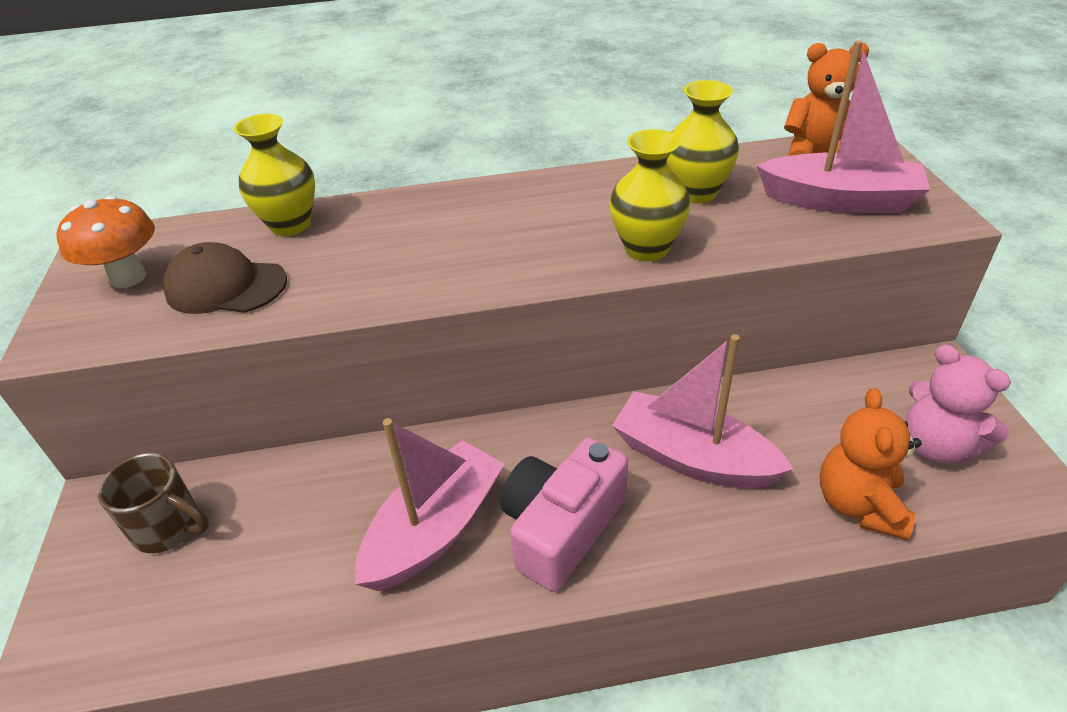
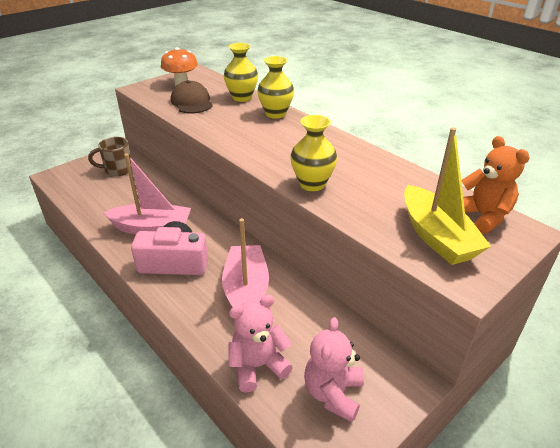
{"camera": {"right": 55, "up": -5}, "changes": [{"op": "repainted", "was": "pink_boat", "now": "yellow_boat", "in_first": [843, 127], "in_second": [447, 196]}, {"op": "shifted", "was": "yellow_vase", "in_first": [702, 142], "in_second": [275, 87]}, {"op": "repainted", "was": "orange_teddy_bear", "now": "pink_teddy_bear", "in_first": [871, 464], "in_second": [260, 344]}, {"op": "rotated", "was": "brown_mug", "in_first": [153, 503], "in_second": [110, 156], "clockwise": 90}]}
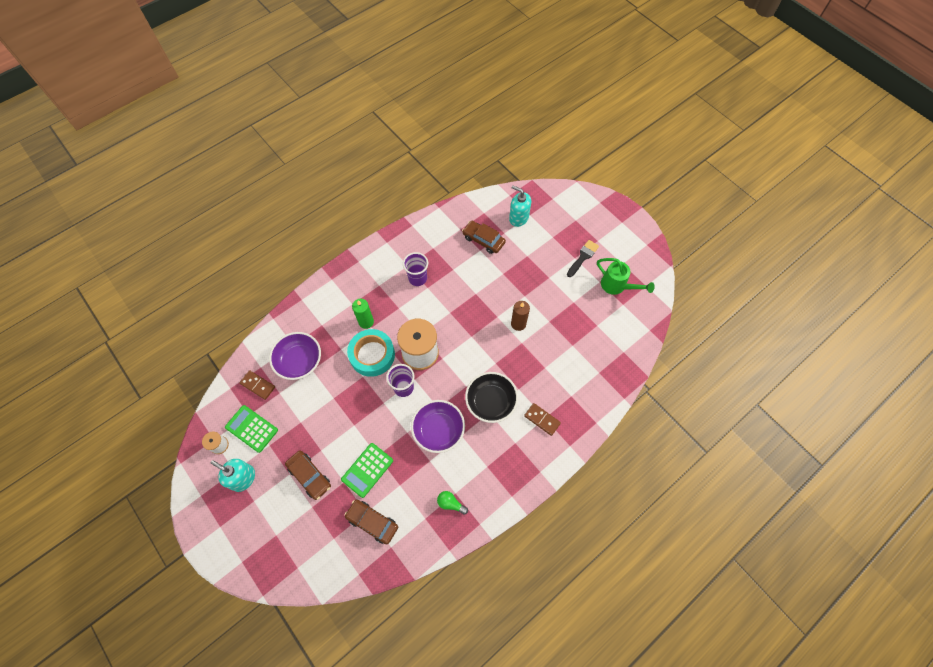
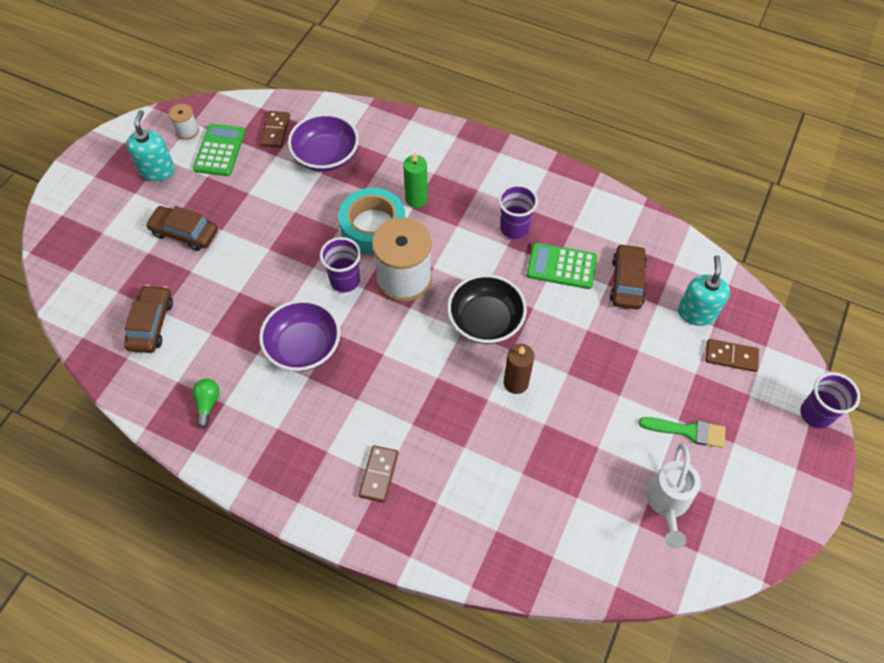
{"camera": {"right": 65, "up": -5}, "changes": [{"op": "repainted", "was": "black_brush", "now": "green_brush", "in_first": [583, 258], "in_second": [682, 432]}, {"op": "repainted", "was": "green_watering_can", "now": "white_watering_can", "in_first": [626, 276], "in_second": [673, 496]}, {"op": "shifted", "was": "black_bowl", "in_first": [491, 397], "in_second": [487, 309]}, {"op": "shifted", "was": "green_calculator", "in_first": [367, 470], "in_second": [562, 266]}, {"op": "rotated", "was": "brown_car", "in_first": [308, 475], "in_second": [182, 228], "clockwise": 90}, {"op": "new", "now": "brown_domino", "in_second": [732, 355]}, {"op": "new", "now": "purple_cup", "in_second": [830, 400]}]}
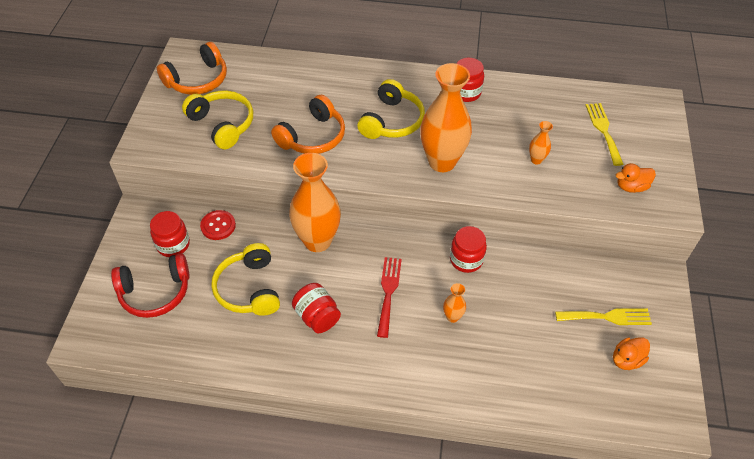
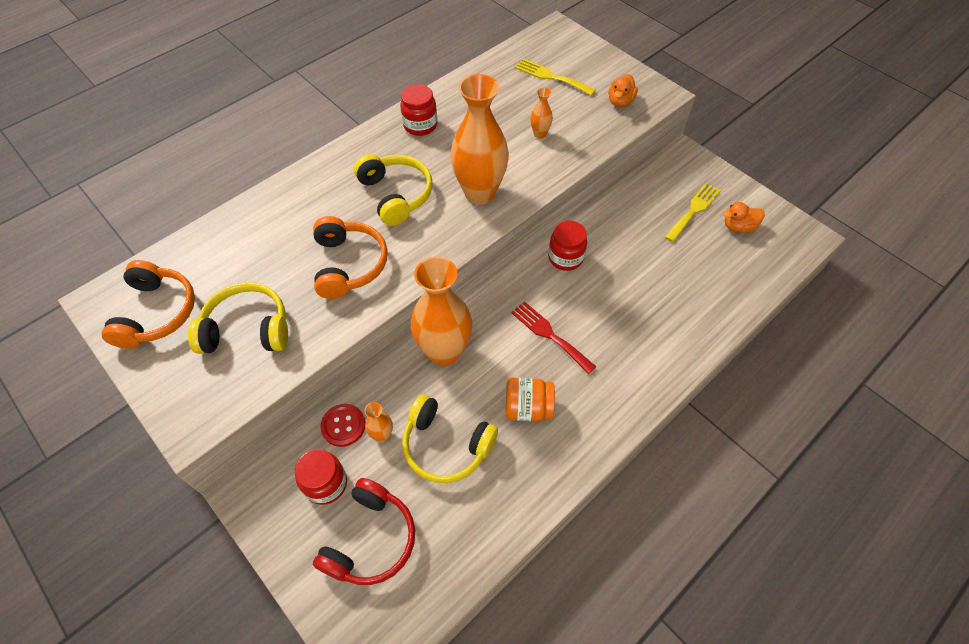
{"camera": {"right": -50, "up": 5}, "changes": [{"op": "repainted", "was": "red_jar", "now": "orange_jar", "in_first": [316, 308], "in_second": [530, 399]}, {"op": "shifted", "was": "orange_vase", "in_first": [454, 303], "in_second": [378, 422]}, {"op": "rotated", "was": "orange_duck", "in_first": [631, 353], "in_second": [744, 217], "clockwise": 75}]}
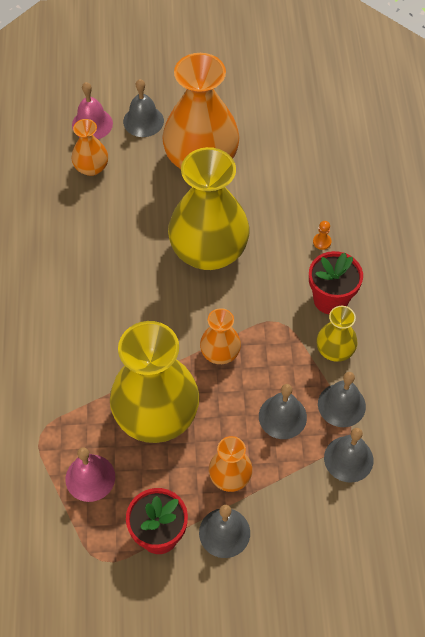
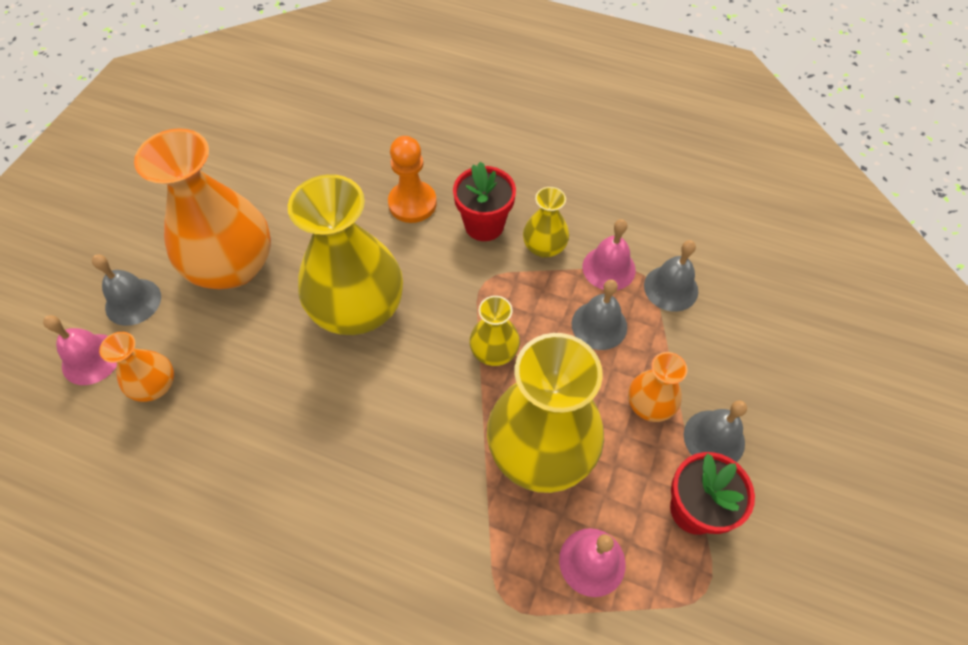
{"camera": {"right": -65, "up": 0}, "changes": [{"op": "scaled", "was": "orange_pawn", "in_first": [322, 235], "in_second": [412, 179], "ratio": 2.3}, {"op": "repainted", "was": "orange_vase", "now": "yellow_vase", "in_first": [220, 336], "in_second": [494, 331]}, {"op": "repainted", "was": "grey_bell", "now": "pink_bell", "in_first": [342, 399], "in_second": [609, 254]}]}
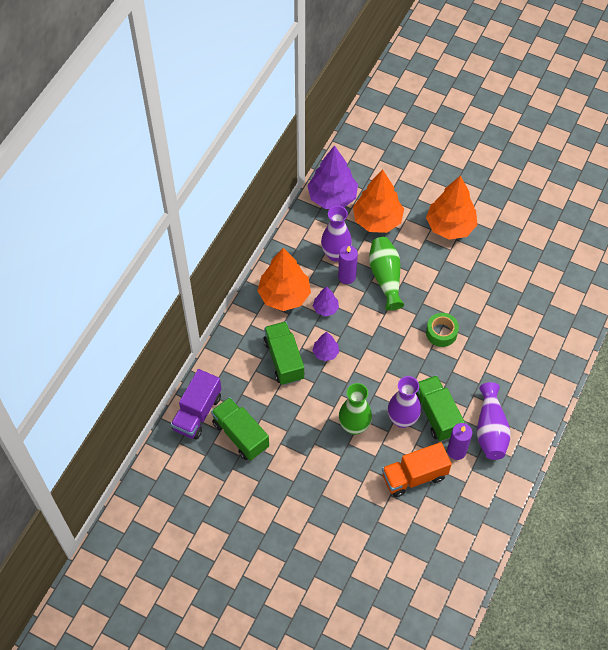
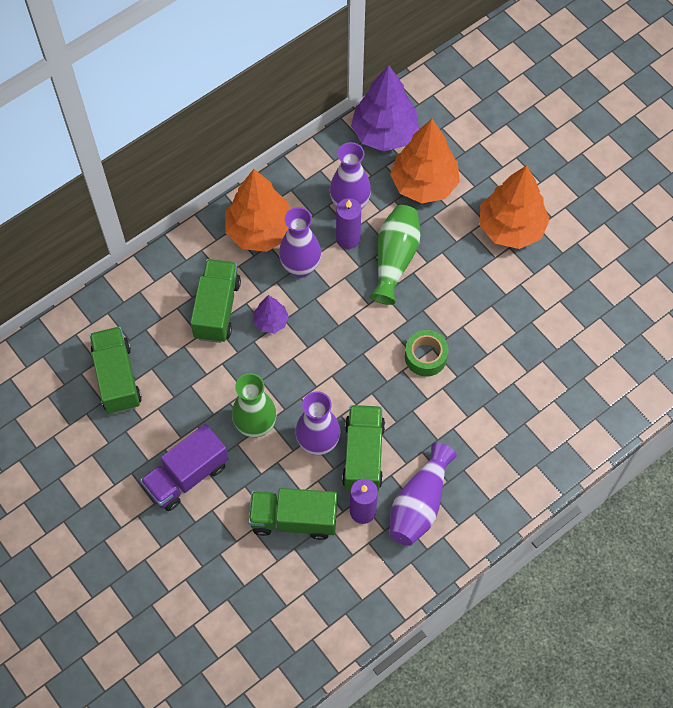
{"camera": {"right": 25, "up": 5}, "changes": [{"op": "swapped", "was": "purple_tree", "now": "purple_vase", "in_first": [326, 301], "in_second": [300, 242]}, {"op": "shifted", "was": "purple_truck", "in_first": [196, 404], "in_second": [184, 467]}, {"op": "repainted", "was": "orange_truck", "now": "green_truck", "in_first": [417, 469], "in_second": [292, 514]}]}
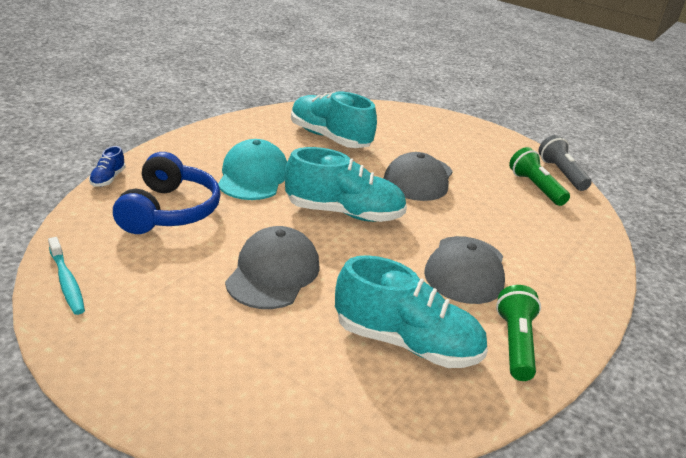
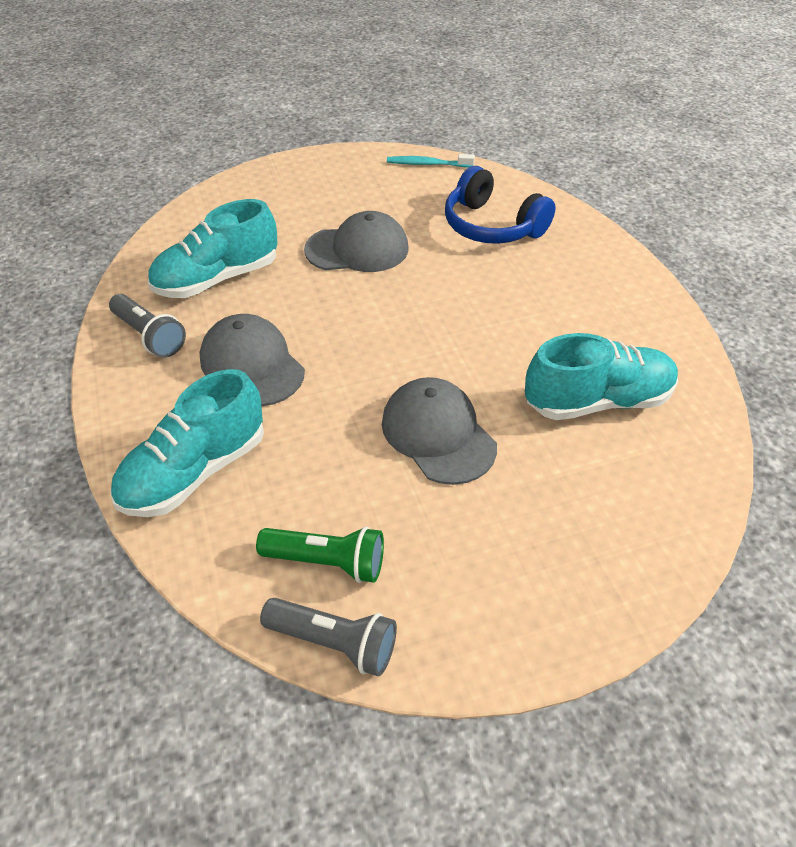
{"camera": {"right": 130, "up": 15}, "changes": [{"op": "gone", "was": "turquoise_cap", "in_first": [252, 169]}, {"op": "gone", "was": "blue_shoe", "in_first": [107, 166]}, {"op": "shifted", "was": "turquoise_shoe", "in_first": [346, 184], "in_second": [187, 443]}, {"op": "rotated", "was": "grey_cap", "in_first": [272, 267], "in_second": [356, 241], "clockwise": -60}, {"op": "repainted", "was": "green_flashlight", "now": "grey_flashlight", "in_first": [518, 333], "in_second": [147, 326]}]}
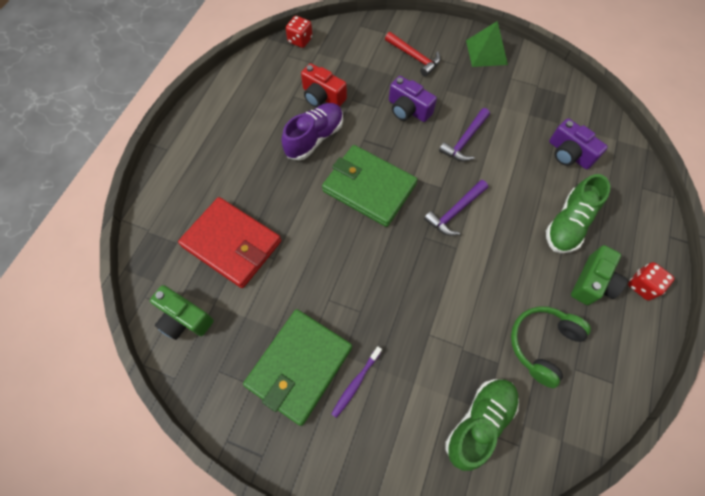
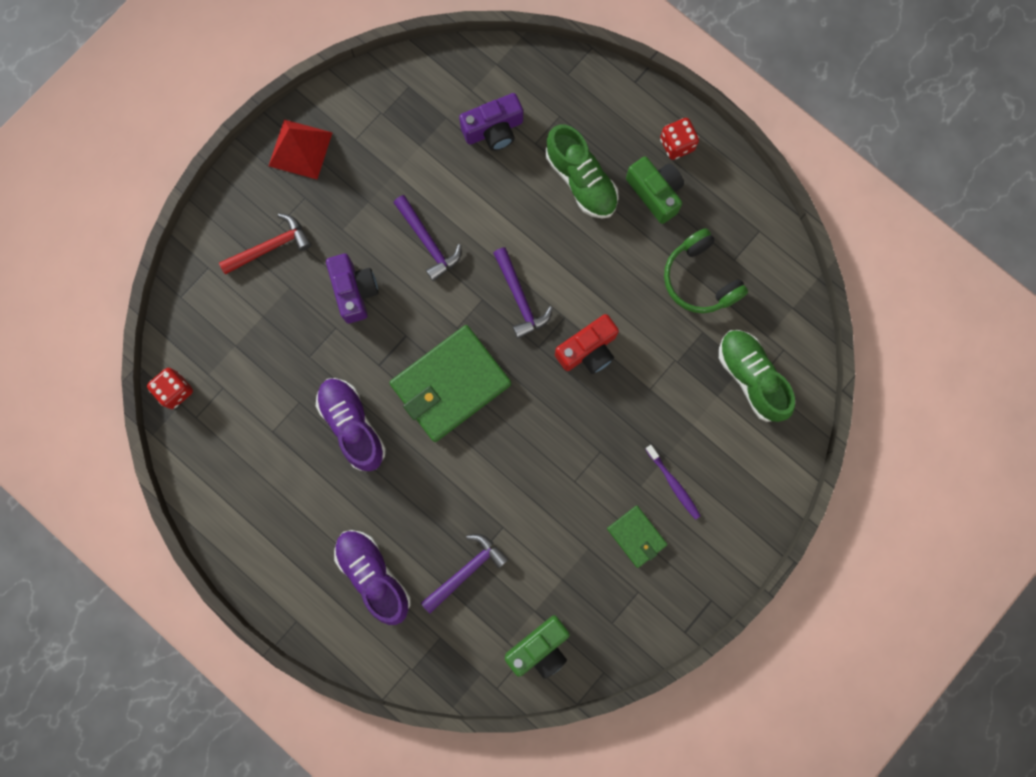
{"camera": {"right": -70, "up": 15}, "changes": [{"op": "repainted", "was": "green_pyramid", "now": "red_pyramid", "in_first": [487, 44], "in_second": [301, 149]}, {"op": "shifted", "was": "red_camera", "in_first": [324, 85], "in_second": [587, 344]}, {"op": "rotated", "was": "purple_camera", "in_first": [413, 99], "in_second": [352, 288], "clockwise": -75}, {"op": "swapped", "was": "red_wallet", "now": "purple_hammer", "in_first": [229, 242], "in_second": [465, 573]}, {"op": "scaled", "was": "green_wallet", "in_first": [297, 367], "in_second": [637, 537], "ratio": 0.5}, {"op": "new", "now": "purple_shoe", "in_second": [372, 577]}]}
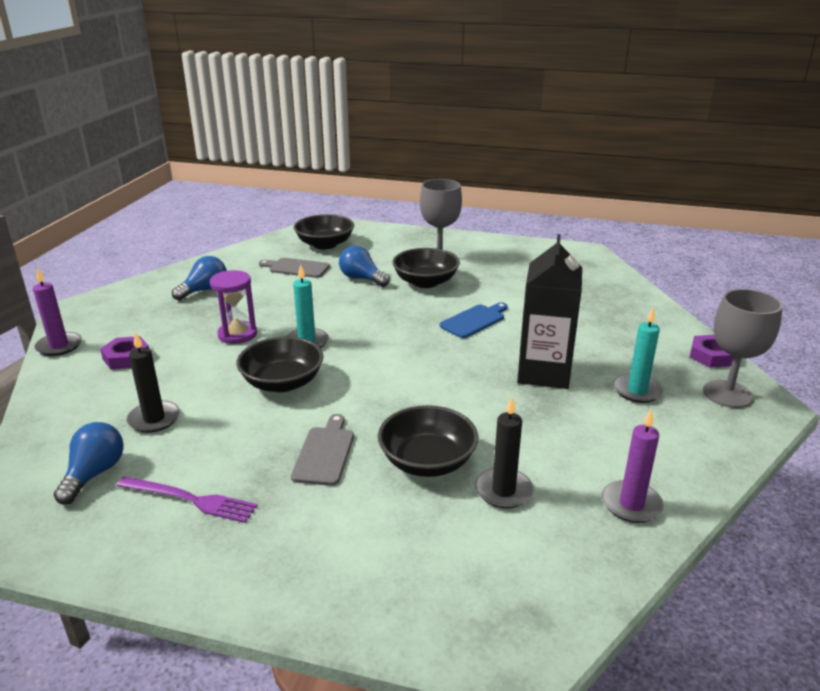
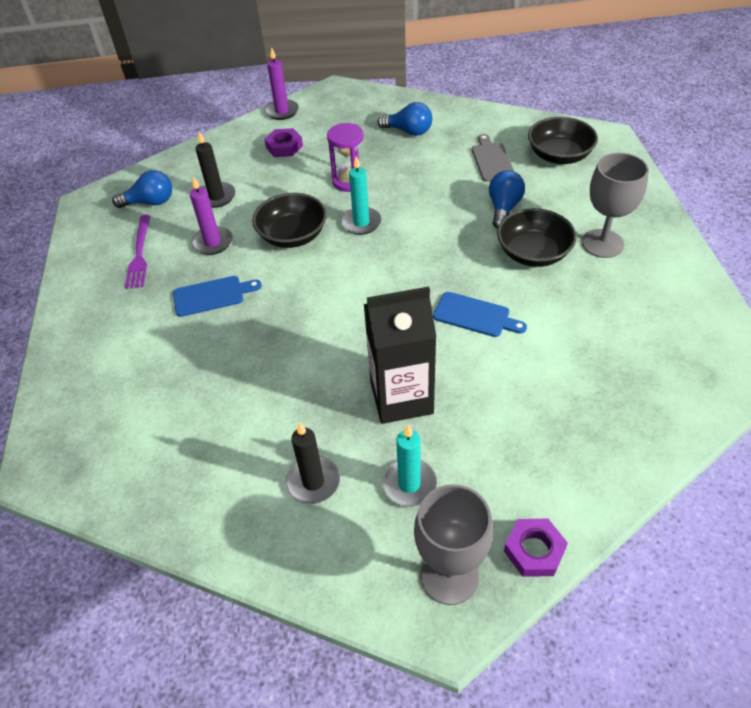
{"camera": {"right": 70, "up": 20}, "changes": [{"op": "shifted", "was": "black_candle", "in_first": [504, 452], "in_second": [313, 463]}, {"op": "gone", "was": "black_bowl", "in_first": [428, 441]}, {"op": "shifted", "was": "purple_candle", "in_first": [633, 466], "in_second": [211, 215]}, {"op": "repainted", "was": "grey_cutting_board", "now": "blue_cutting_board", "in_first": [322, 450], "in_second": [217, 296]}]}
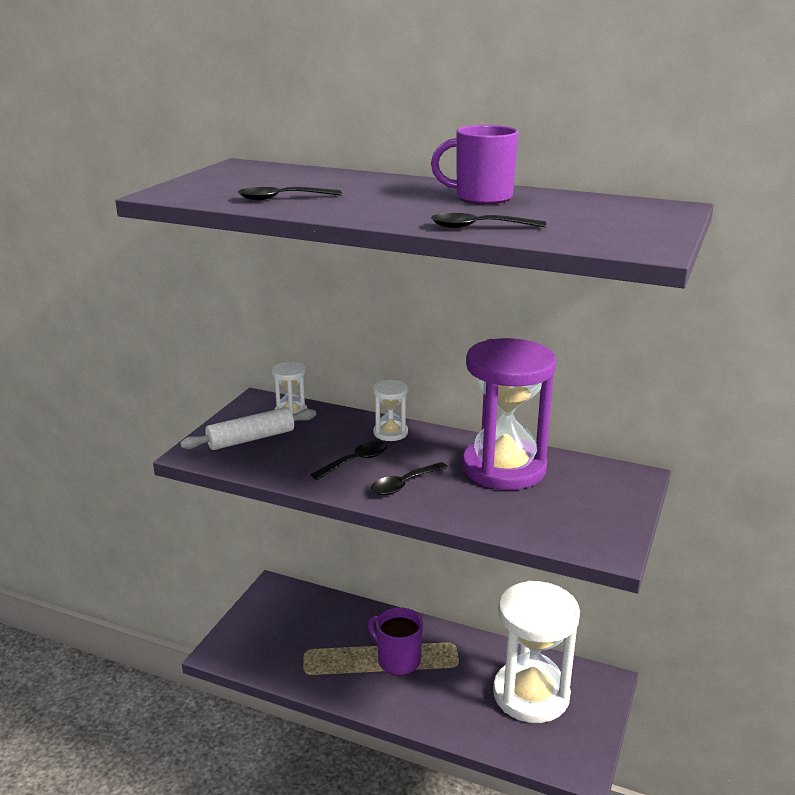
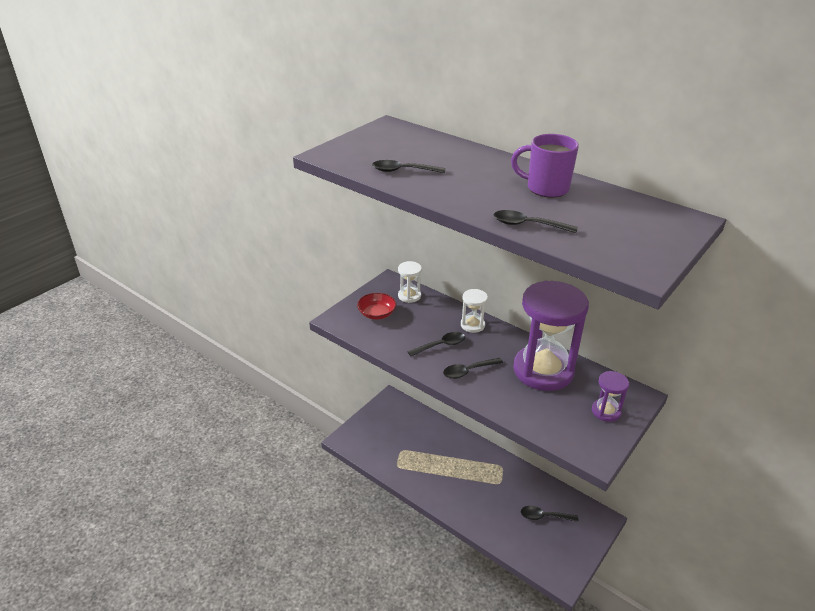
{"camera": {"right": 15, "up": 10}, "changes": [{"op": "swapped", "was": "white_rolling_pin", "now": "red_bowl", "in_first": [248, 428], "in_second": [376, 306]}, {"op": "swapped", "was": "white_hourglass", "now": "black_spoon", "in_first": [536, 652], "in_second": [549, 514]}, {"op": "gone", "was": "purple_mug", "in_first": [395, 641]}, {"op": "new", "now": "purple_hourglass", "in_second": [610, 396]}]}
